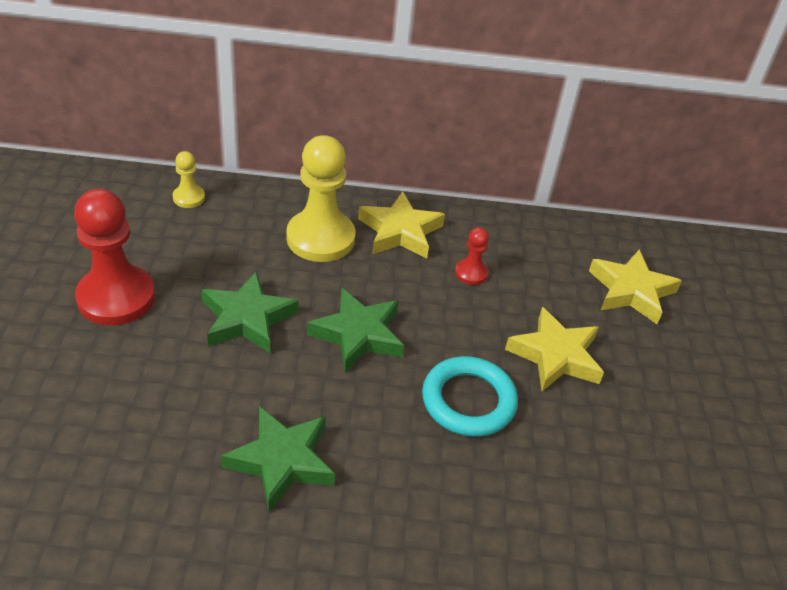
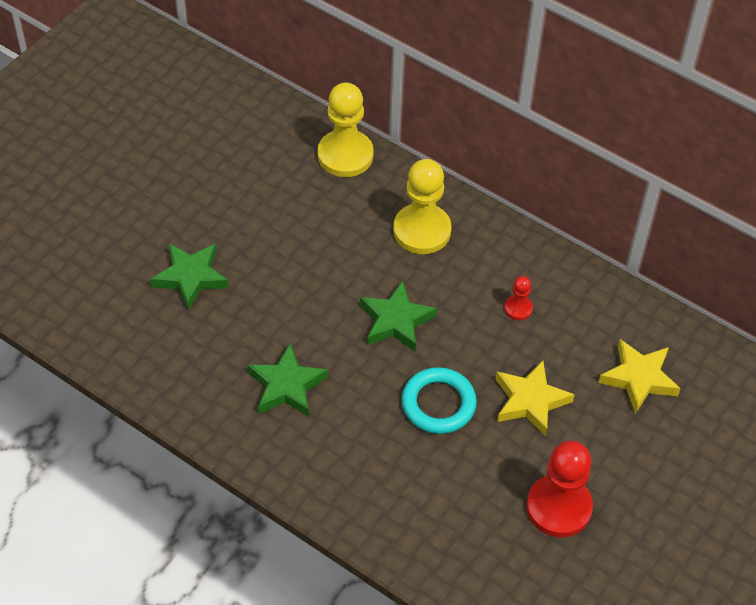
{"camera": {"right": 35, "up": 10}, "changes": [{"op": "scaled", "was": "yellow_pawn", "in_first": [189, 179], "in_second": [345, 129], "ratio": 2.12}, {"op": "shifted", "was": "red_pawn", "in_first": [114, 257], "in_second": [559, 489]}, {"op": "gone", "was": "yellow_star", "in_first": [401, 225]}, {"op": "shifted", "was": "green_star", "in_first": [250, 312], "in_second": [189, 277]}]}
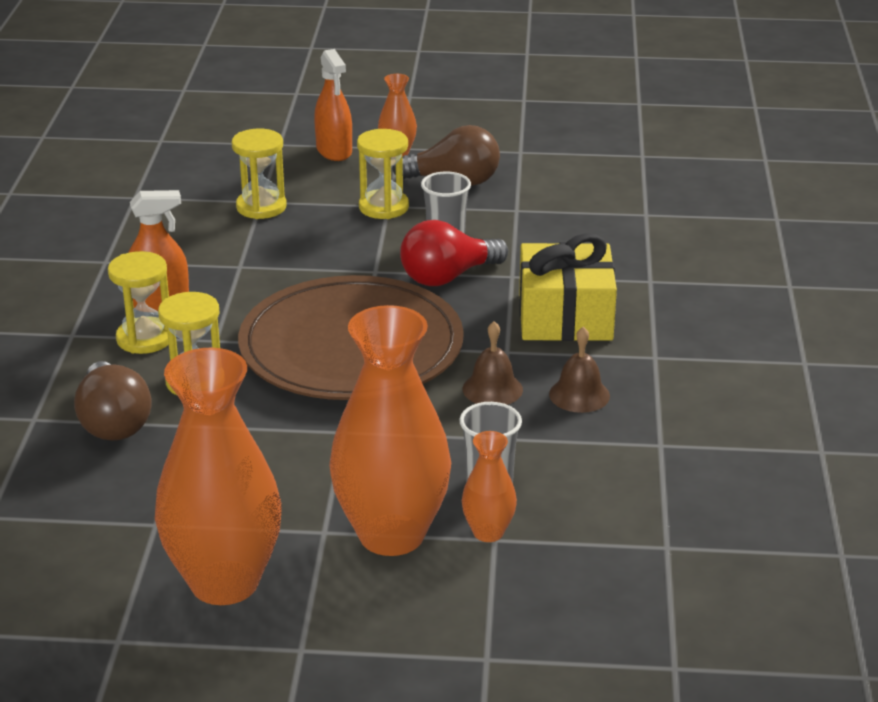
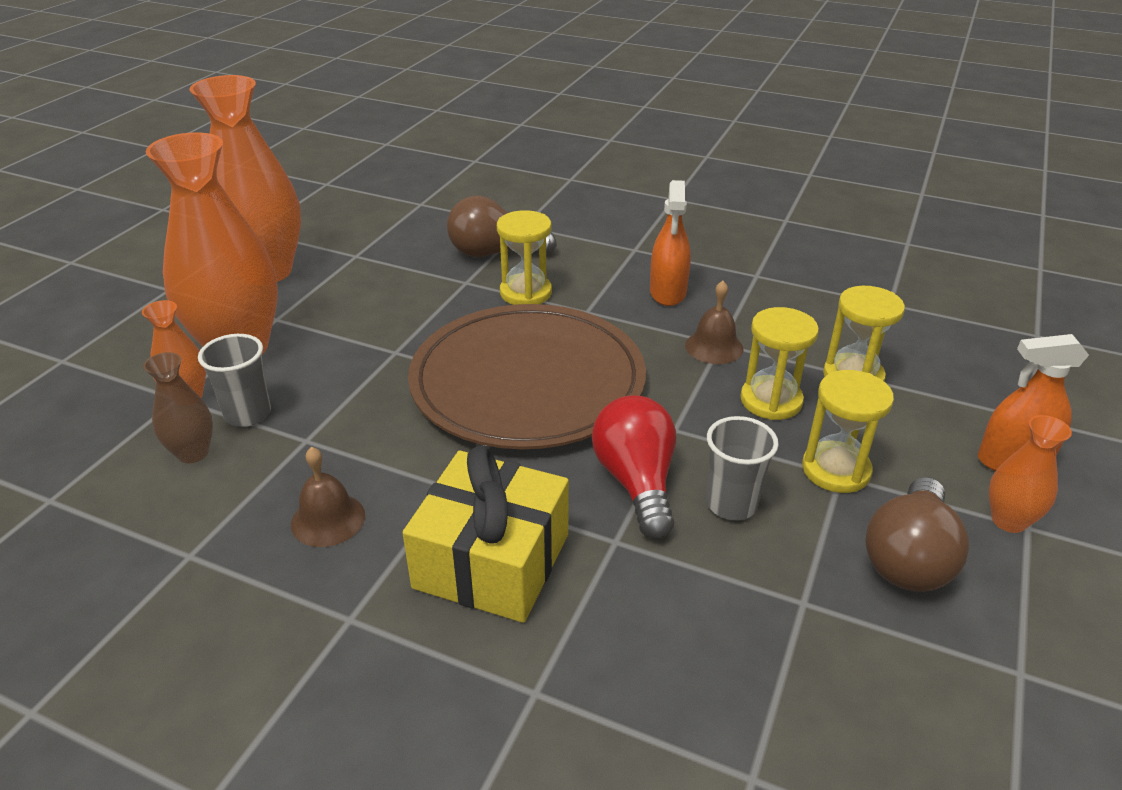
{"camera": {"right": 110, "up": 5}, "changes": [{"op": "shifted", "was": "yellow_hourglass", "in_first": [138, 302], "in_second": [779, 363]}, {"op": "shifted", "was": "brown_bell", "in_first": [493, 363], "in_second": [714, 322]}, {"op": "new", "now": "brown_vase", "in_second": [178, 407]}]}
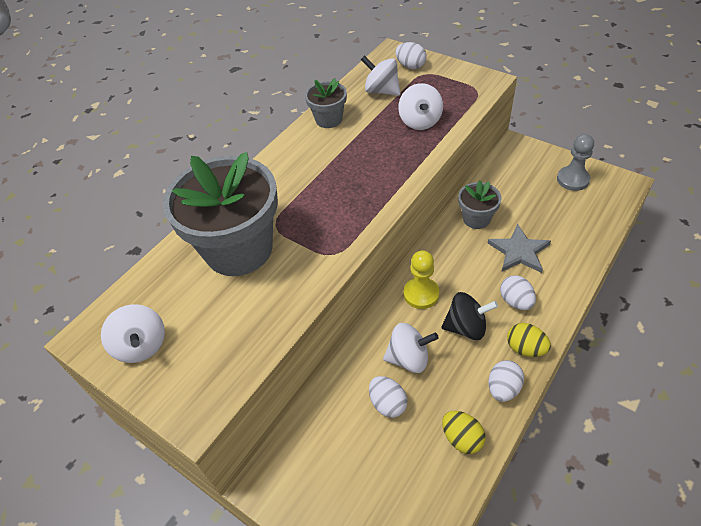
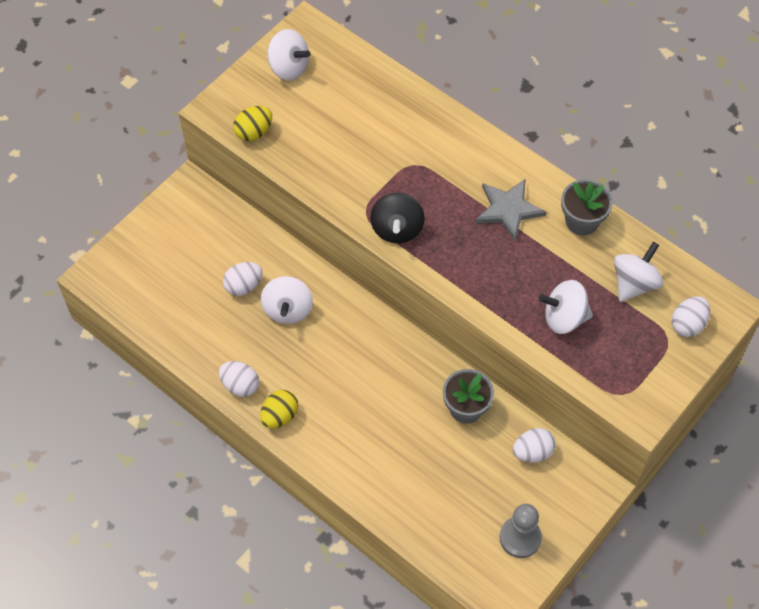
{"camera": {"right": 90, "up": 10}, "changes": [{"op": "gone", "was": "grey_flower_pot", "in_first": [220, 214]}, {"op": "shifted", "was": "grey_star", "in_first": [519, 248], "in_second": [511, 210]}, {"op": "gone", "was": "yellow_pawn", "in_first": [421, 279]}, {"op": "shifted", "was": "white_egg", "in_first": [518, 292], "in_second": [534, 445]}, {"op": "shifted", "was": "black_spinning_top", "in_first": [469, 316], "in_second": [397, 218]}, {"op": "rotated", "was": "white_spinning_top", "in_first": [133, 333], "in_second": [289, 55], "clockwise": -120}, {"op": "shifted", "was": "yellow_egg", "in_first": [463, 432], "in_second": [252, 123]}]}
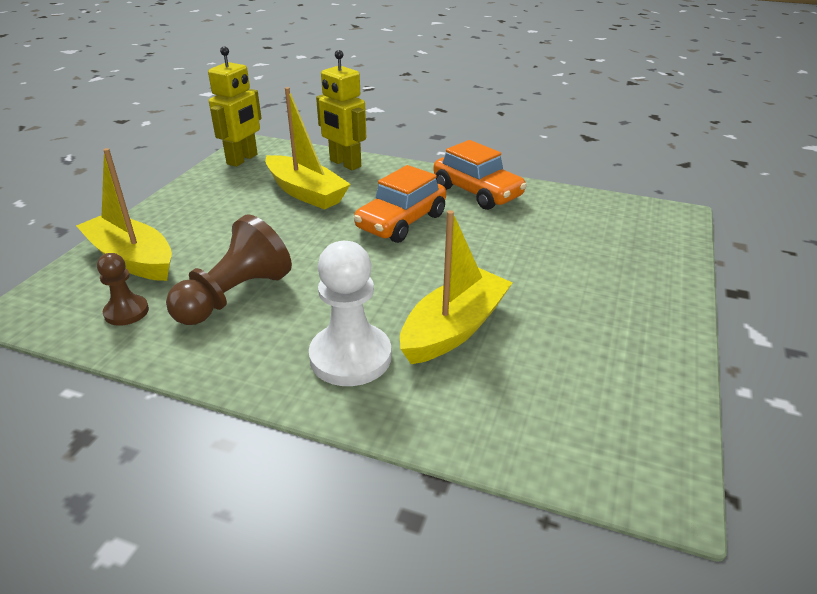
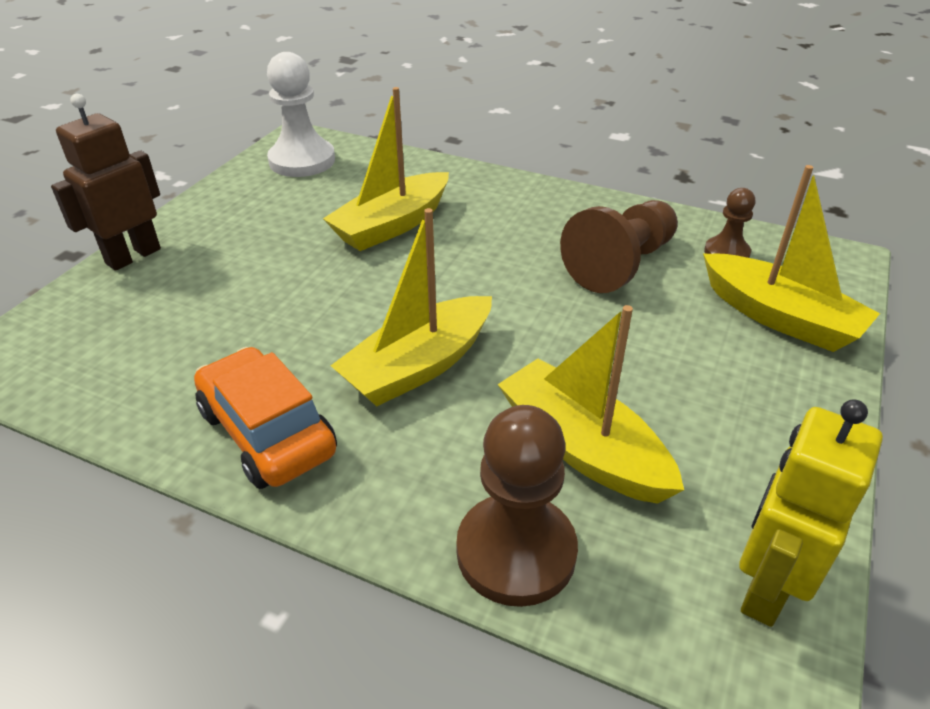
{"camera": {"right": -175, "up": 5}, "changes": [{"op": "swapped", "was": "yellow_robot", "now": "brown_pawn", "in_first": [341, 110], "in_second": [517, 506]}, {"op": "swapped", "was": "orange_car", "now": "yellow_boat", "in_first": [399, 204], "in_second": [411, 307]}, {"op": "shifted", "was": "white_pawn", "in_first": [350, 313], "in_second": [301, 114]}, {"op": "new", "now": "brown_robot", "in_second": [106, 182]}]}
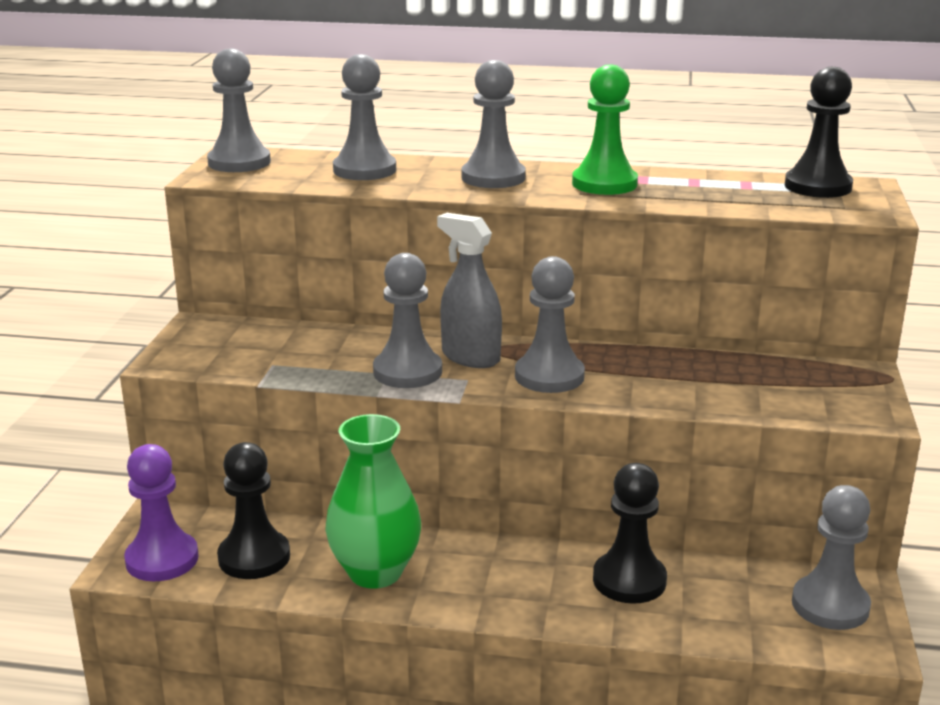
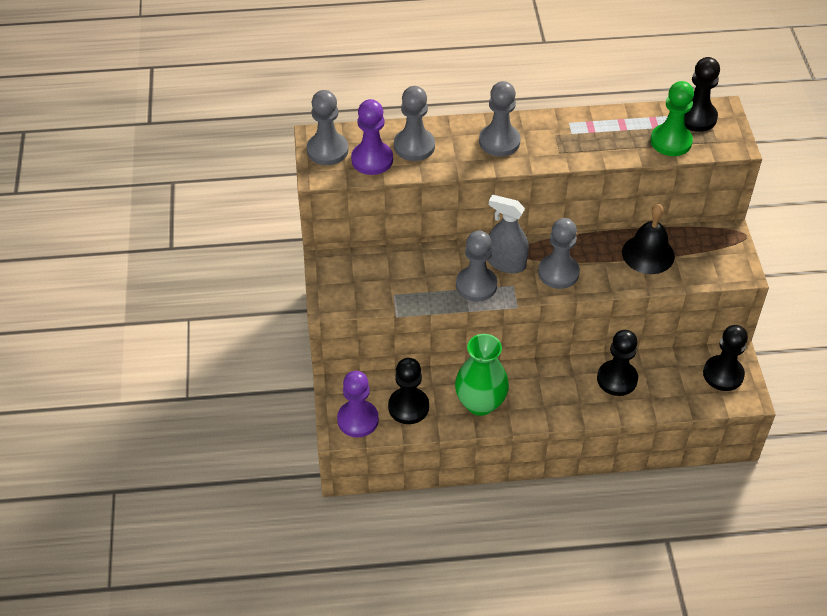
{"camera": {"right": -15, "up": 25}, "changes": [{"op": "shifted", "was": "green_pawn", "in_first": [605, 130], "in_second": [672, 118]}, {"op": "repainted", "was": "grey_pawn", "now": "black_pawn", "in_first": [831, 557], "in_second": [725, 358]}, {"op": "new", "now": "purple_pawn", "in_second": [372, 137]}, {"op": "new", "now": "black_bell", "in_second": [648, 239]}]}
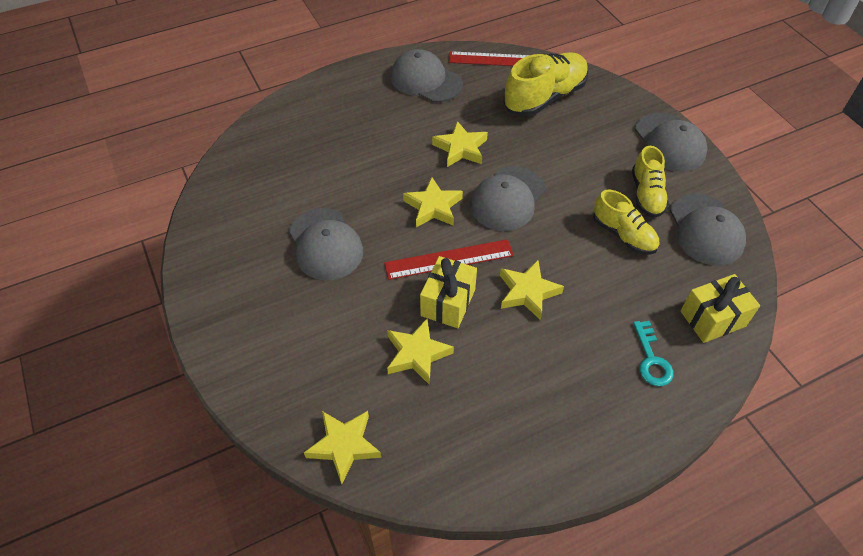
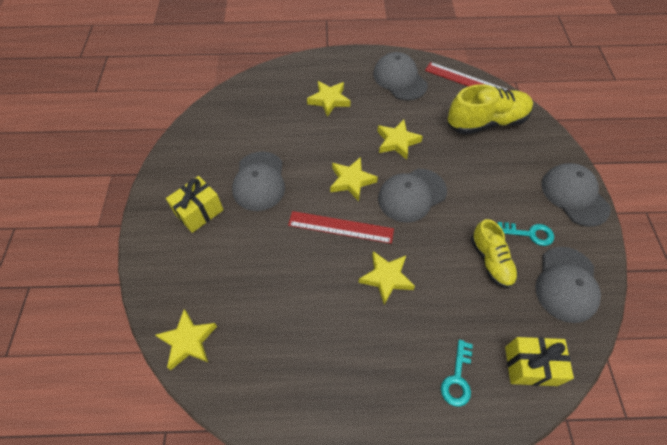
{"camera": {"right": 25, "up": 5}, "changes": [{"op": "rotated", "was": "grey_cap", "in_first": [671, 142], "in_second": [576, 195], "clockwise": 150}, {"op": "swapped", "was": "yellow_shoe", "now": "turquoise_key", "in_first": [650, 182], "in_second": [526, 234]}, {"op": "shifted", "was": "yellow_gift", "in_first": [448, 292], "in_second": [194, 204]}, {"op": "shifted", "was": "yellow_star", "in_first": [420, 352], "in_second": [328, 99]}]}
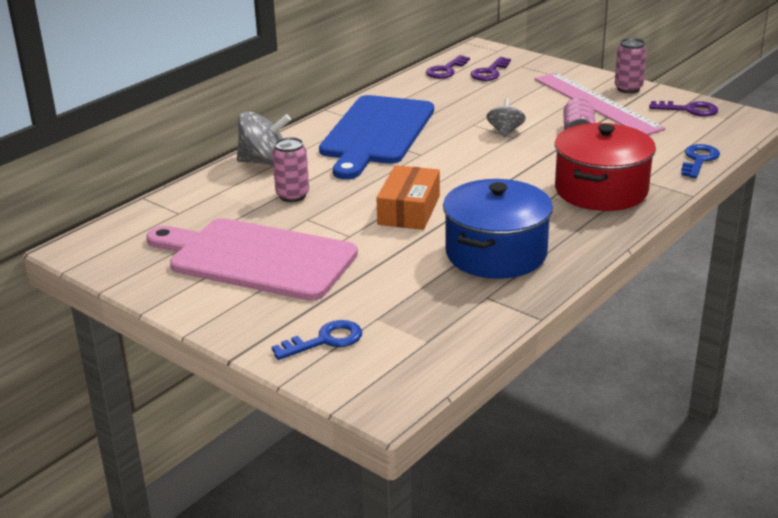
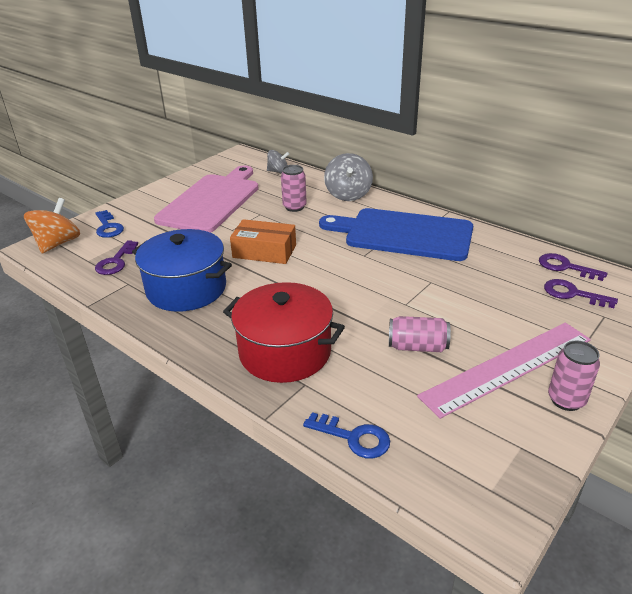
{"camera": {"right": 90, "up": 5}, "changes": [{"op": "shifted", "was": "grey_spinning_top", "in_first": [506, 117], "in_second": [278, 162]}, {"op": "shifted", "was": "purple_key", "in_first": [683, 109], "in_second": [116, 257]}, {"op": "new", "now": "orange_spinning_top", "in_second": [52, 225]}]}
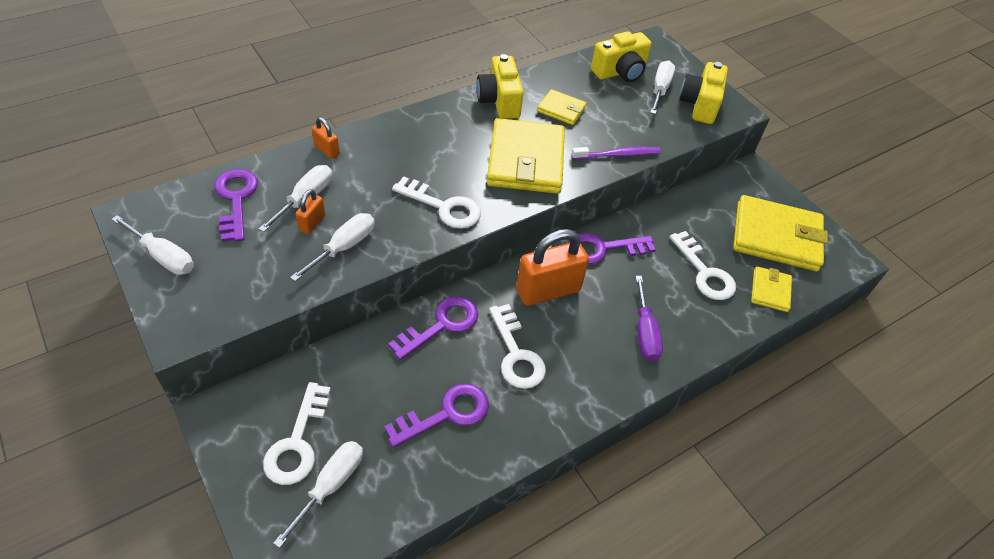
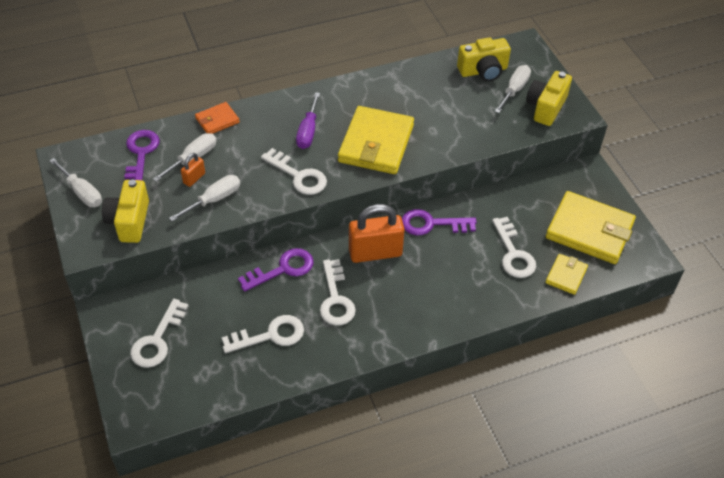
{"camera": {"right": 15, "up": 0}, "changes": [{"op": "shifted", "was": "yellow_camera", "in_first": [500, 86], "in_second": [125, 211]}, {"op": "gone", "was": "yellow_wallet", "in_first": [562, 107]}, {"op": "swapped", "was": "orange_padlock", "now": "orange_wallet", "in_first": [326, 138], "in_second": [217, 118]}, {"op": "gone", "was": "purple_toothbrush", "in_first": [616, 153]}, {"op": "shifted", "was": "purple_screwdriver", "in_first": [649, 318], "in_second": [308, 120]}, {"op": "repainted", "was": "purple_key", "now": "white_key", "in_first": [436, 415], "in_second": [263, 334]}, {"op": "gone", "was": "white_screwdriver", "in_first": [318, 494]}]}
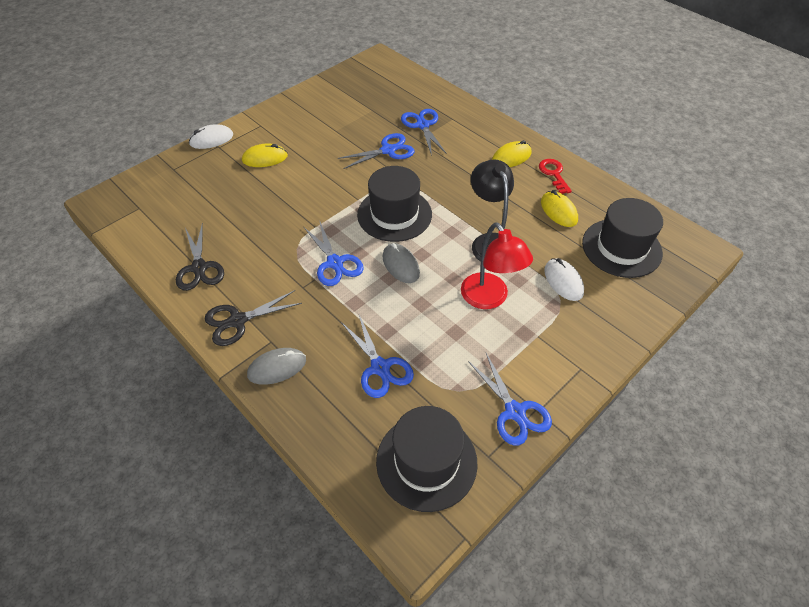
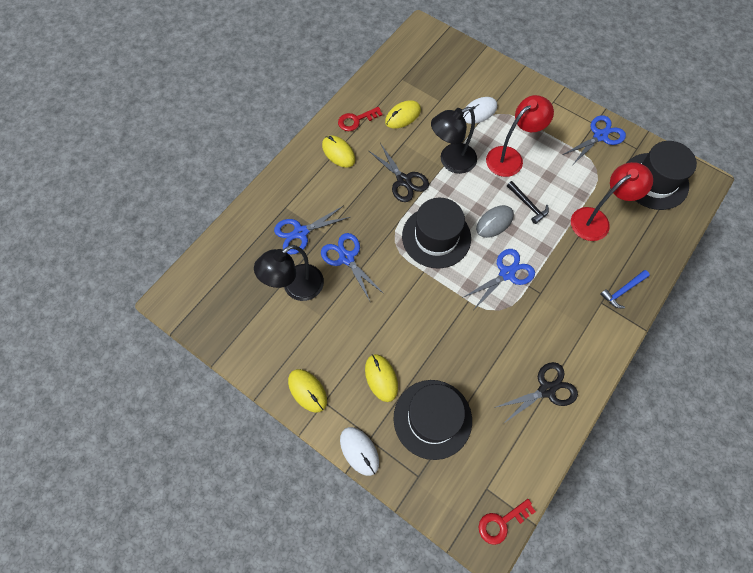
{"camera": {"right": -100, "up": 15}, "changes": [{"op": "shifted", "was": "black_hat", "in_first": [622, 238], "in_second": [432, 420]}, {"op": "shifted", "was": "black_scissors", "in_first": [253, 318], "in_second": [399, 172]}, {"op": "swapped", "was": "blue_scissors", "now": "red_lamp", "in_first": [377, 356], "in_second": [612, 201]}, {"op": "swapped", "was": "grey_mouse", "now": "blue_hammer", "in_first": [276, 366], "in_second": [625, 289]}, {"op": "new", "now": "black_hammer", "in_second": [528, 202]}, {"op": "new", "now": "black_lamp", "in_second": [289, 273]}, {"op": "new", "now": "yellow_mouse", "in_second": [307, 391]}, {"op": "new", "now": "red_key", "in_second": [507, 522]}]}
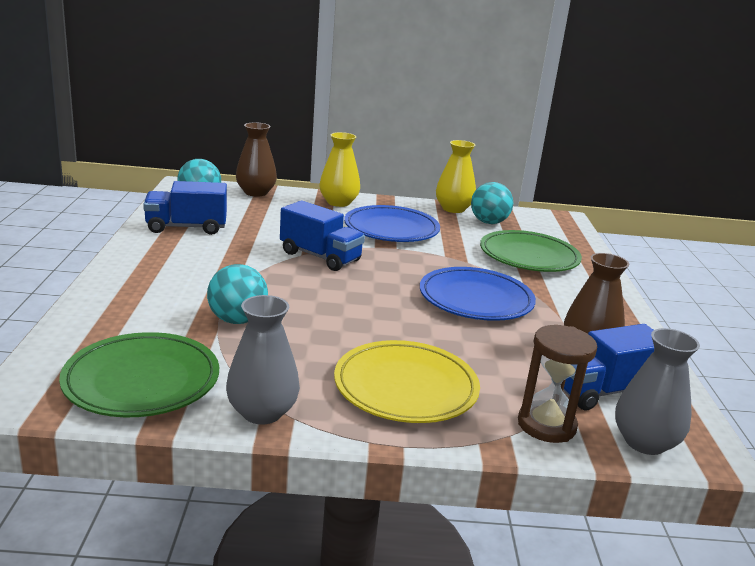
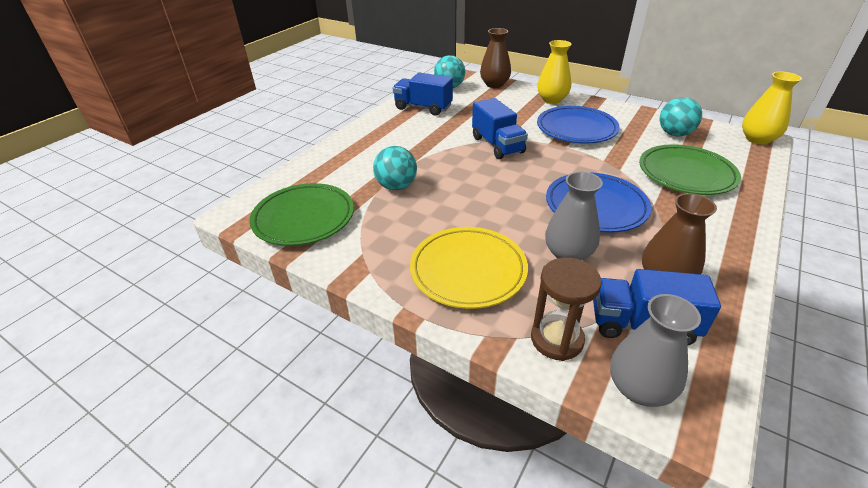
{"camera": {"right": 35, "up": 15}, "changes": [{"op": "shifted", "was": "yellow_vase", "in_first": [456, 176], "in_second": [772, 108]}, {"op": "shifted", "was": "grey_vase", "in_first": [263, 359], "in_second": [574, 216]}]}
